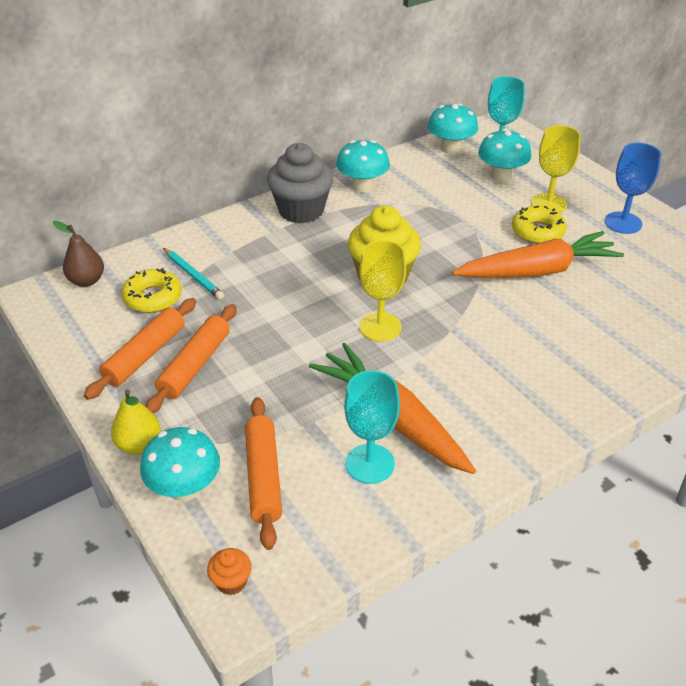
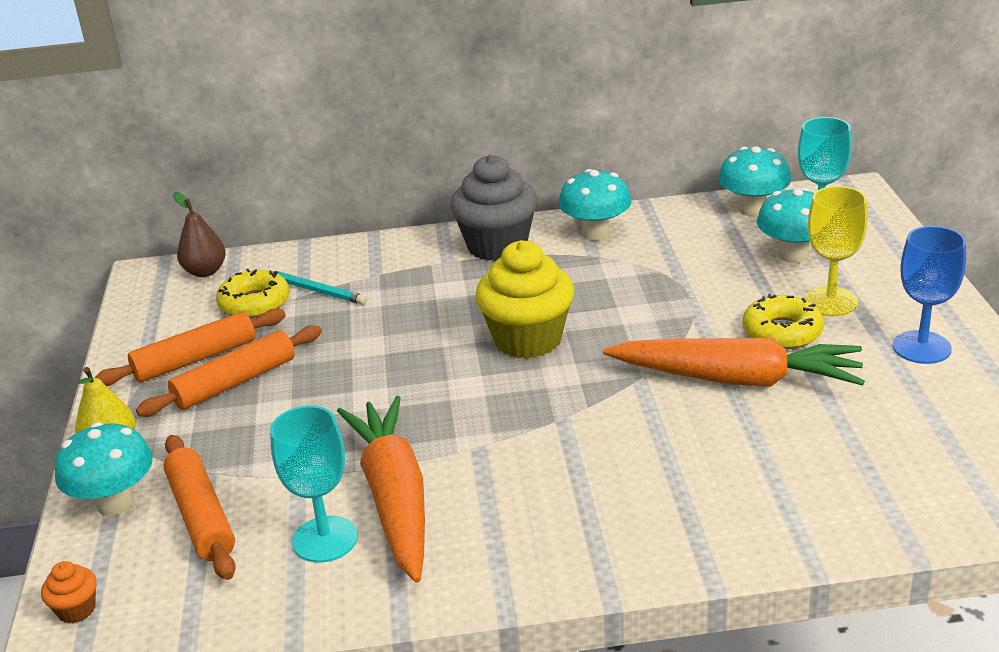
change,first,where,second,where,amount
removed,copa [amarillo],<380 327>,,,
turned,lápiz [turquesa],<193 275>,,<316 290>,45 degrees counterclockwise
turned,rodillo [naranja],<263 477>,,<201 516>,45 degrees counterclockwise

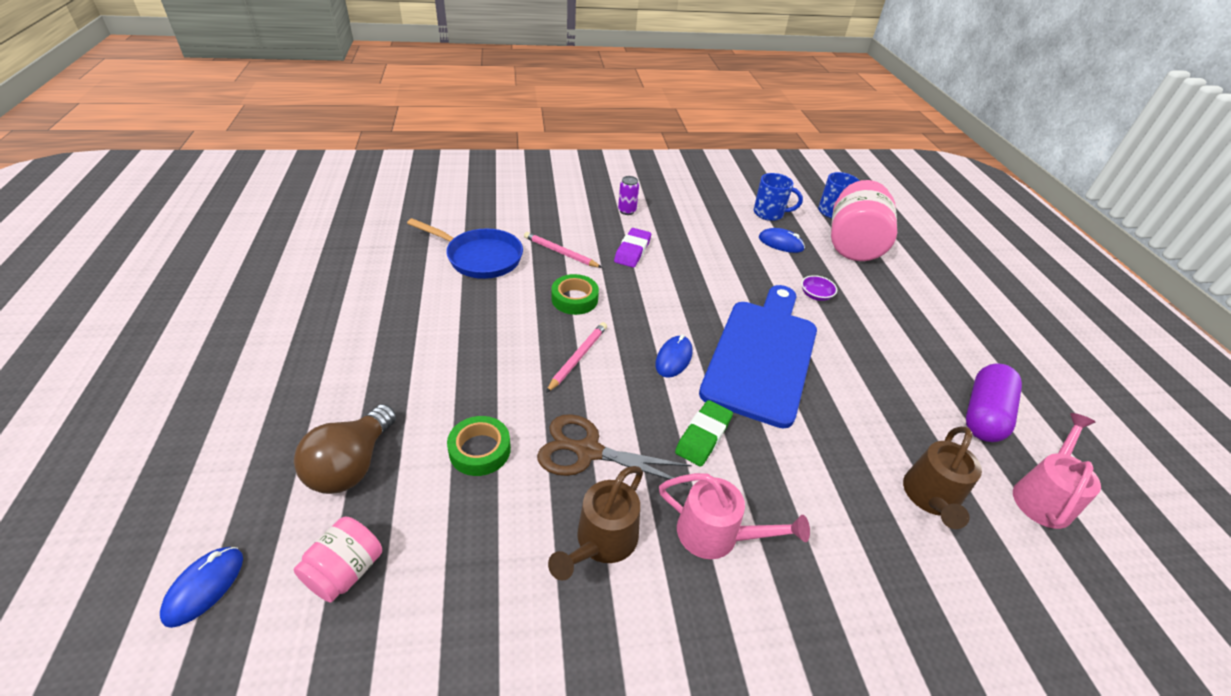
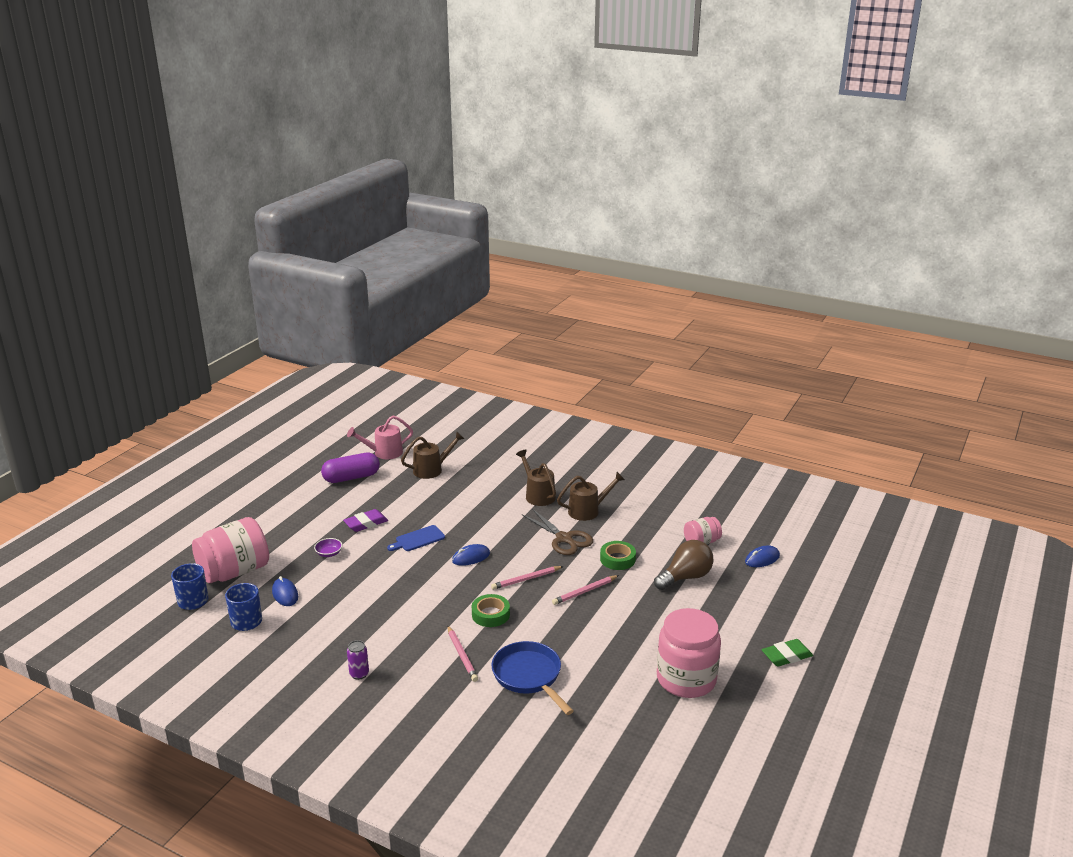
change,first,where,second,where,amount
added,,,lápiz [rosa],<584 592>,
added,,,tarro [rosa],<686 679>,
moved,goma de borrar [morado],<632 251>,,<366 523>,
moved,goma de borrar [verde],<703 436>,,<786 656>,
recoloured,regadera [rosa],<717 535>,regadera [marrón],<537 495>,
resized,tabla de cortar [azul],<762 355>,,<418 539>,x0.42

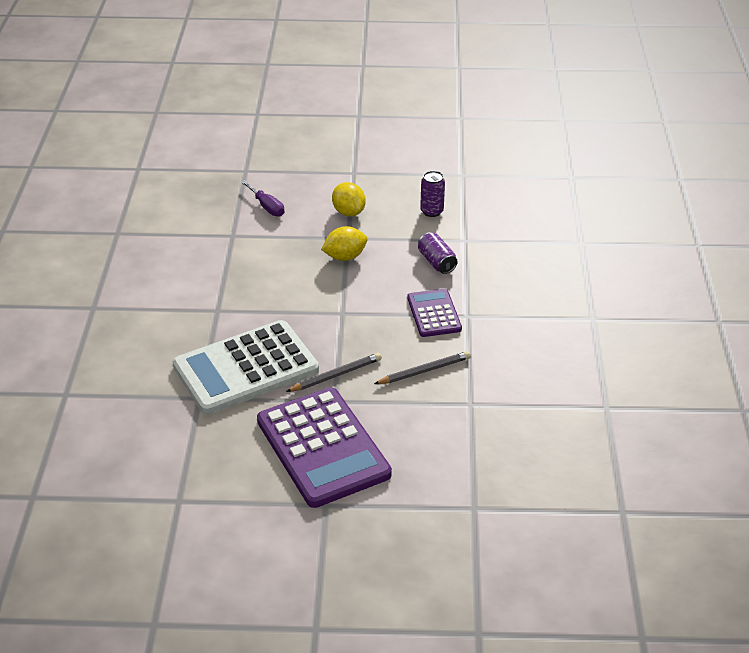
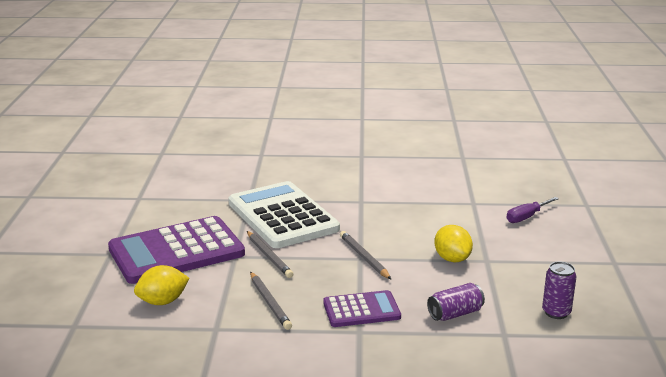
change,first,where,second,where,amount
added,,,lápiz [gris],<364 257>,
moved,limón [amarillo],<348 212>,,<163 301>,

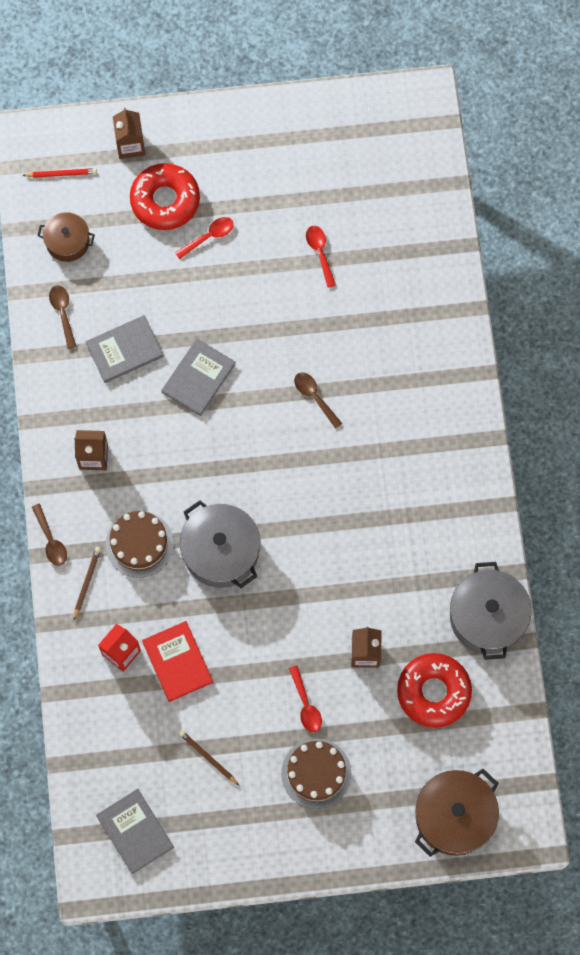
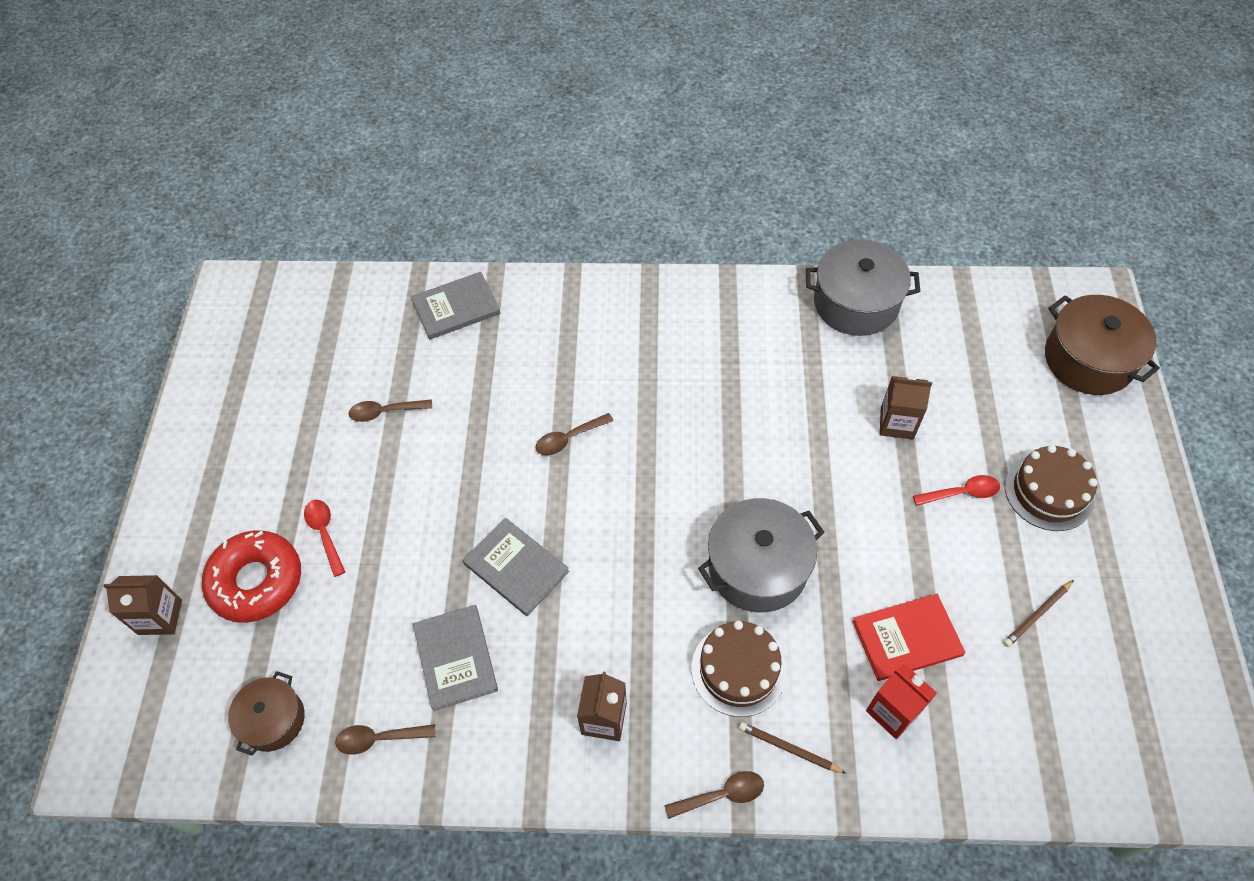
change,first,where,second,where,amount
removed,lápiz [rojo],<61 174>,,,
removed,rosquilla [rojo],<433 692>,,,
moved,libro [gris],<135 831>,,<456 307>,
recoloured,cuchara [rojo],<320 253>,cuchara [marrón],<385 412>,

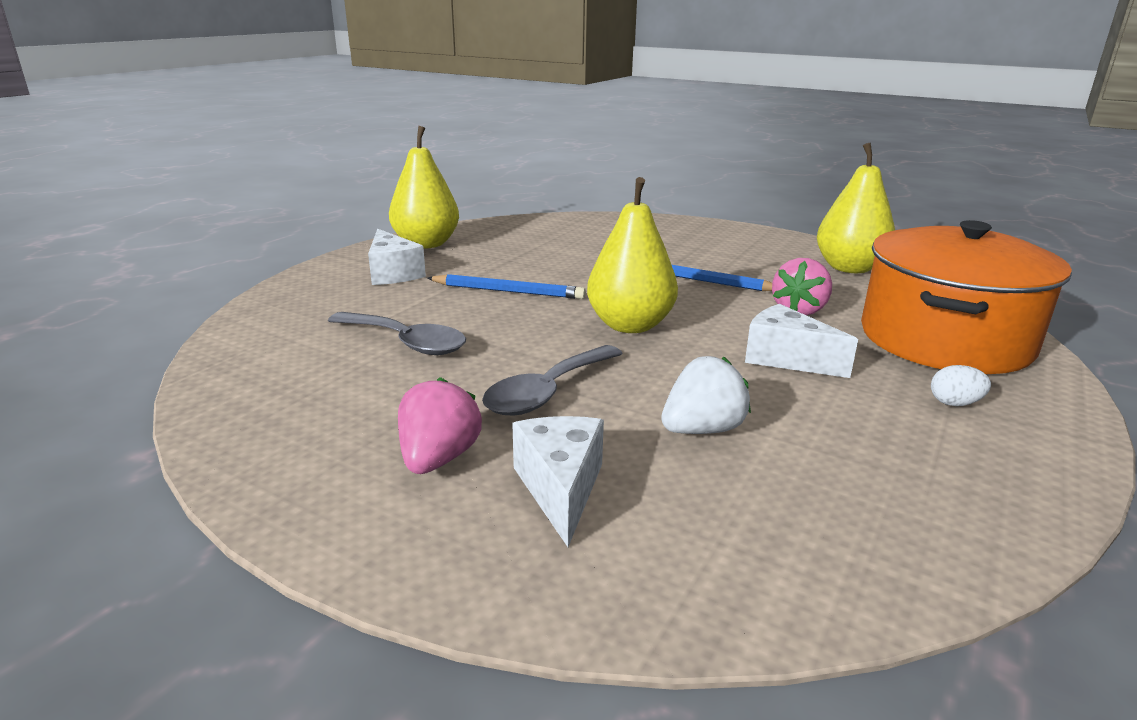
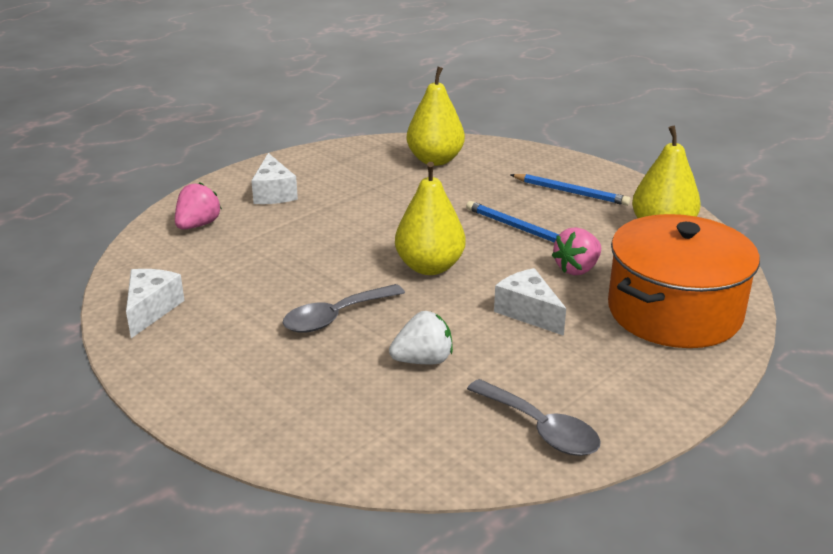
change,first,where,second,where,amount
removed,huevo [blanco],<954 403>,,,
moved,cuchara [gris],<406 342>,,<541 429>,
moved,pera [amarillo],<426 244>,,<435 160>,
moved,fresa [rosa],<438 459>,,<198 225>,
moved,lápiz [azul],<508 291>,,<570 192>,
moved,queso [blanco],<560 488>,,<151 310>,

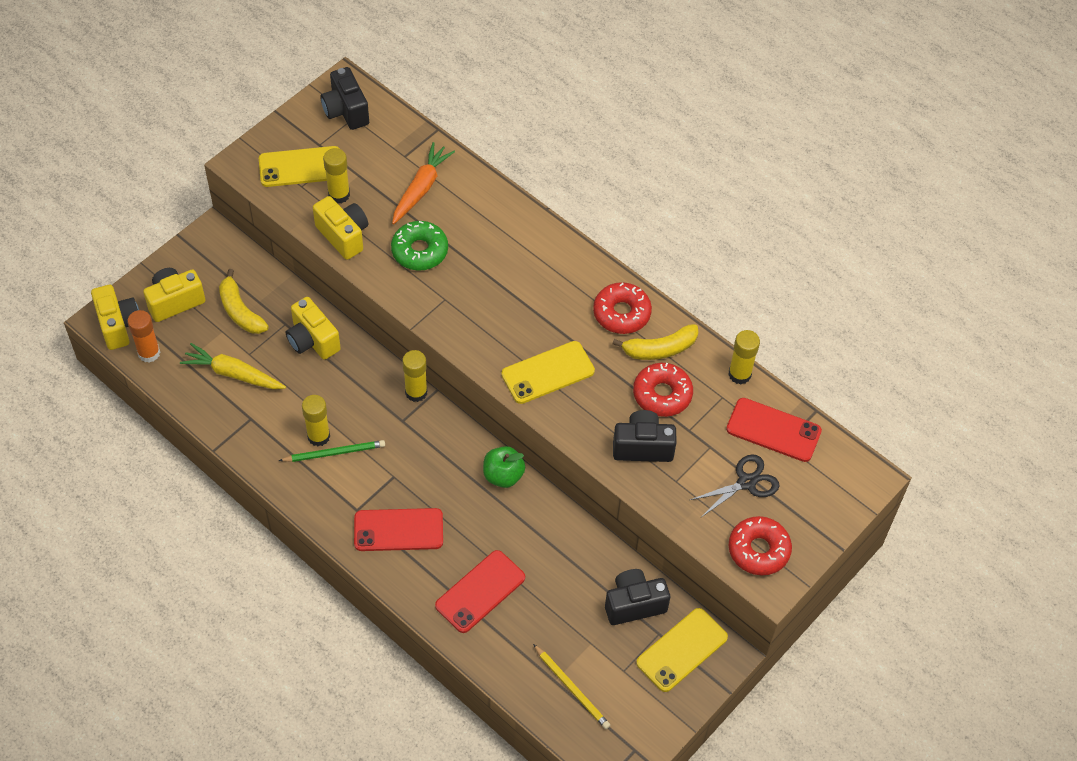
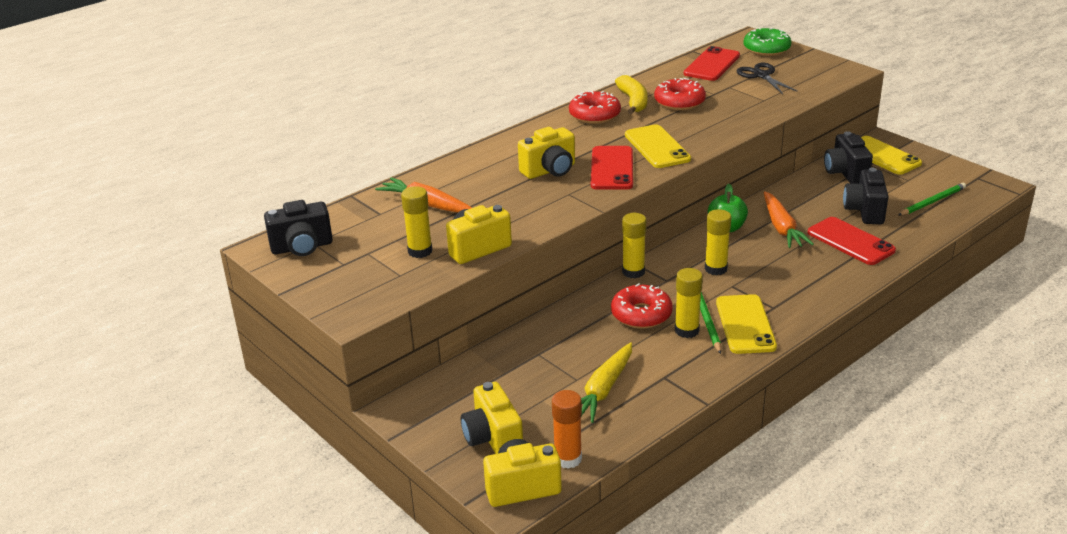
change,first,where,second,where,amount
removed,plátano [amarillo],<240 311>,,,
added,,,zanahoria [naranja],<781 228>,
moved,móvil [amarillo],<300 167>,,<745 324>,
moved,cámara [amarillo],<312 340>,,<550 171>,
moved,móvil [rojo],<398 530>,,<612 168>,
moved,rosquilla [verde],<419 251>,,<766 49>,
moved,cámara [negro],<642 446>,,<864 211>,
moved,barra de pegamento [amarillo],<739 374>,,<716 269>,
moved,rosquilla [rojo],<758 550>,,<641 314>,
recoloured,lápiz [amarillo],<572 688>,lápiz [verde],<932 201>,

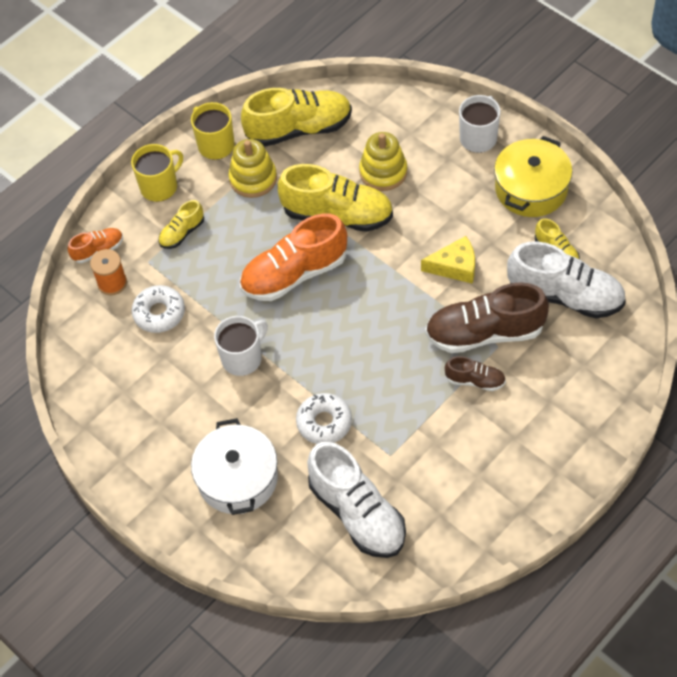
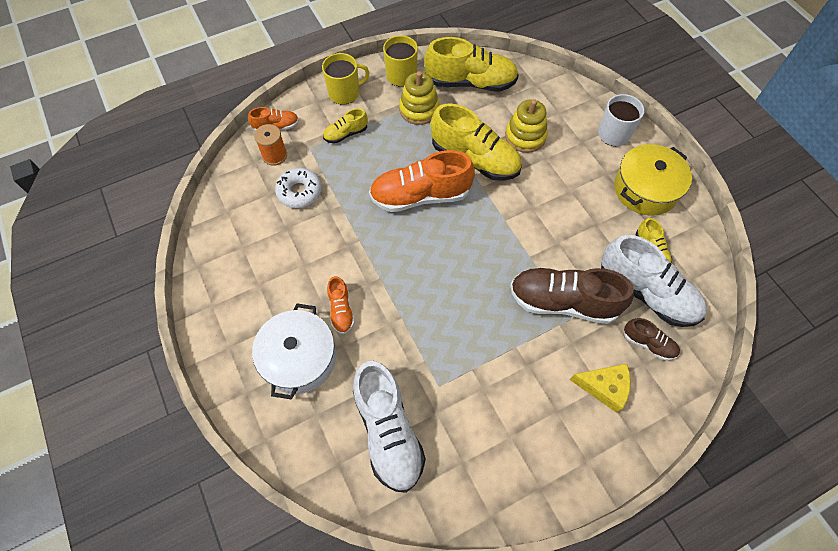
change,first,where,second,where,amount
removed,taza [blanco],<242 358>,,,
removed,rosquilla [blanco],<324 422>,,,
added,,,zapato [naranja],<341 310>,
moved,queso [amarillo],<455 266>,,<604 387>,
moved,zapato [marrón],<475 380>,,<648 343>,

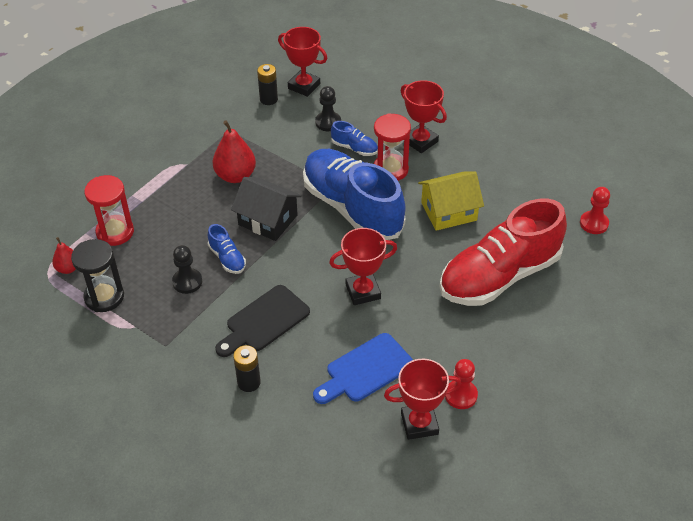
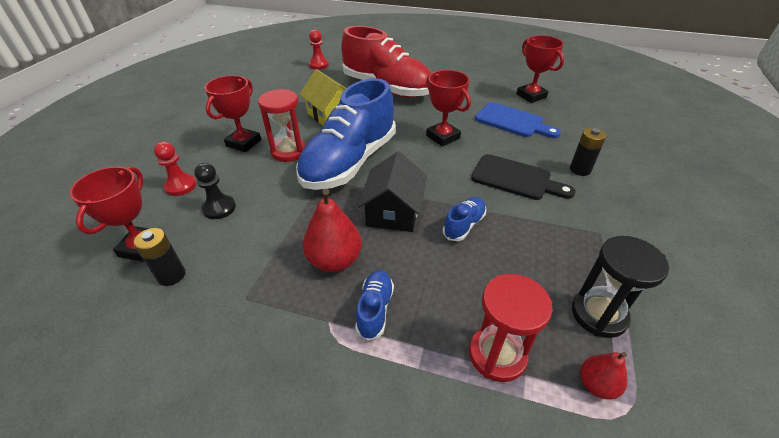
change,first,where,second,where,amount
removed,peón [negro],<187 282>,,,
moved,zapato [azul],<354 148>,,<375 309>,
moved,peón [rojo],<461 395>,,<181 186>,

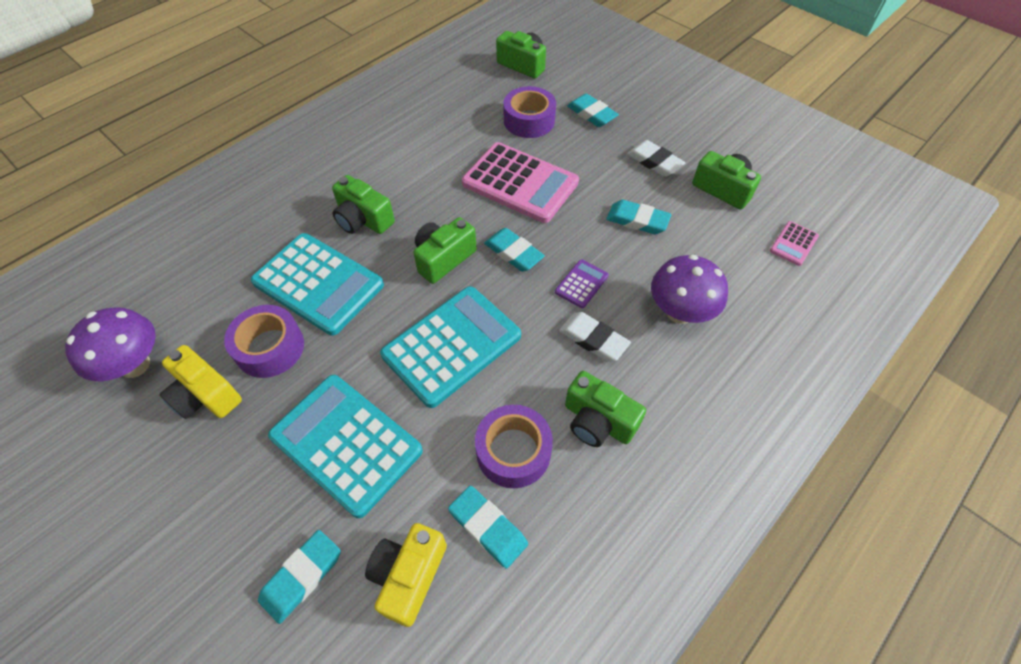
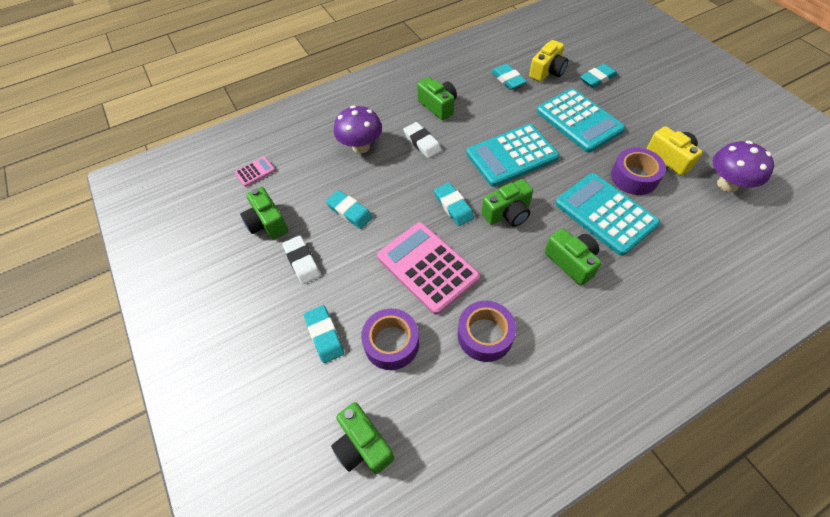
change,first,where,second,where,amount
removed,calculadora [morado],<581 284>,,,
moved,cinta adhesiva [morado],<513 451>,,<485 335>,

